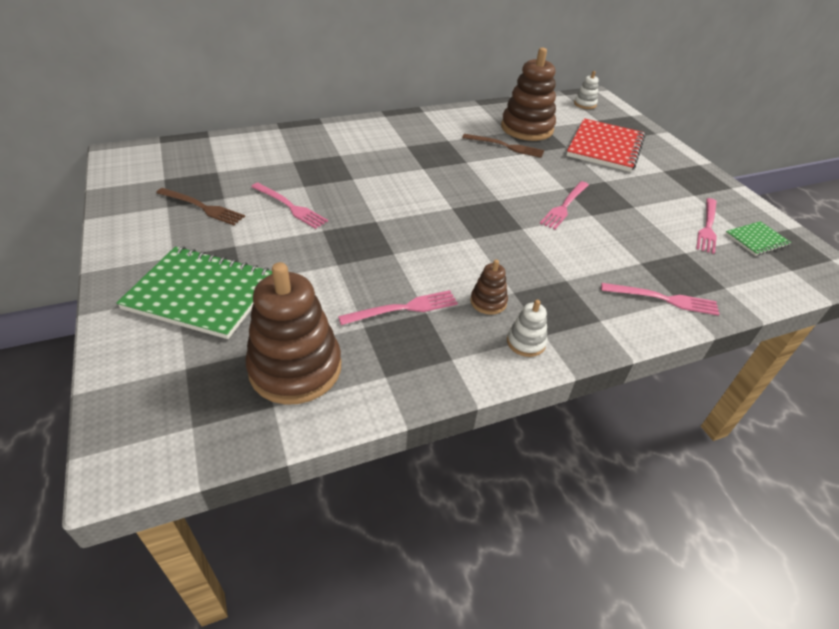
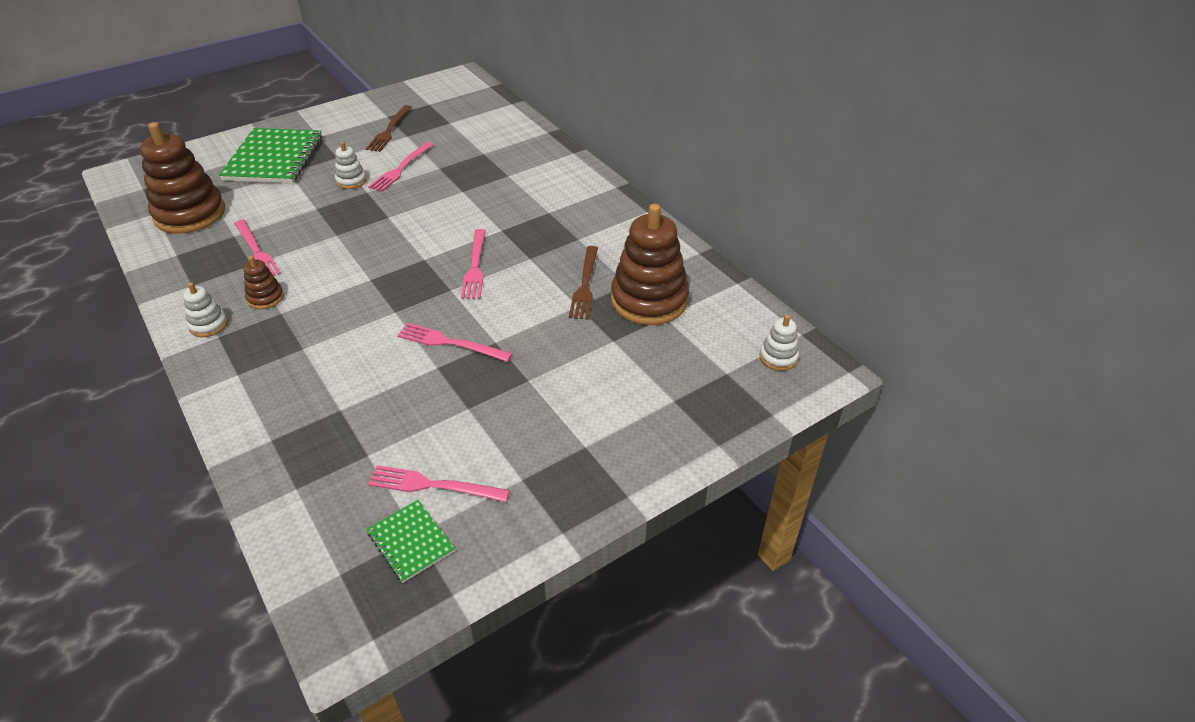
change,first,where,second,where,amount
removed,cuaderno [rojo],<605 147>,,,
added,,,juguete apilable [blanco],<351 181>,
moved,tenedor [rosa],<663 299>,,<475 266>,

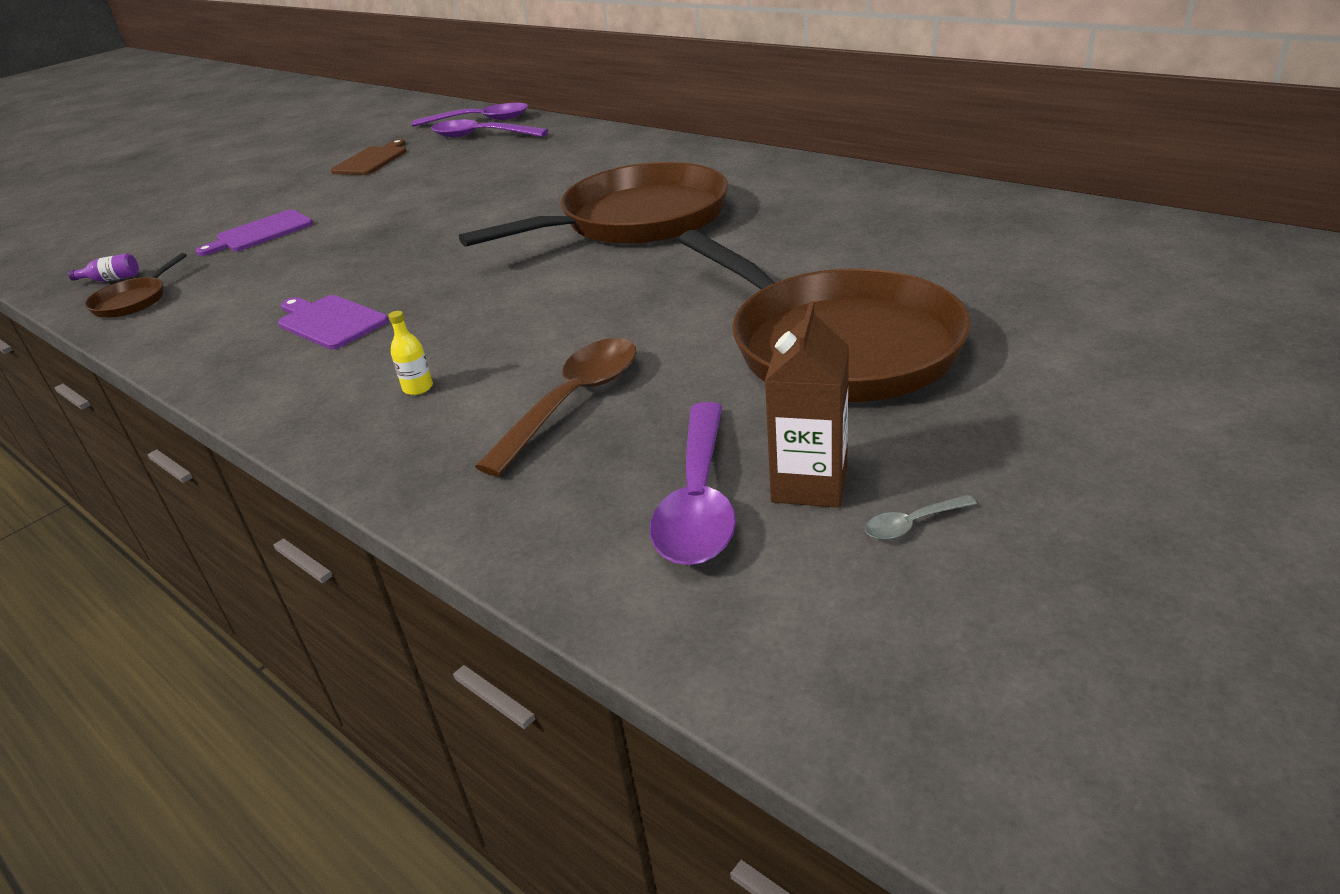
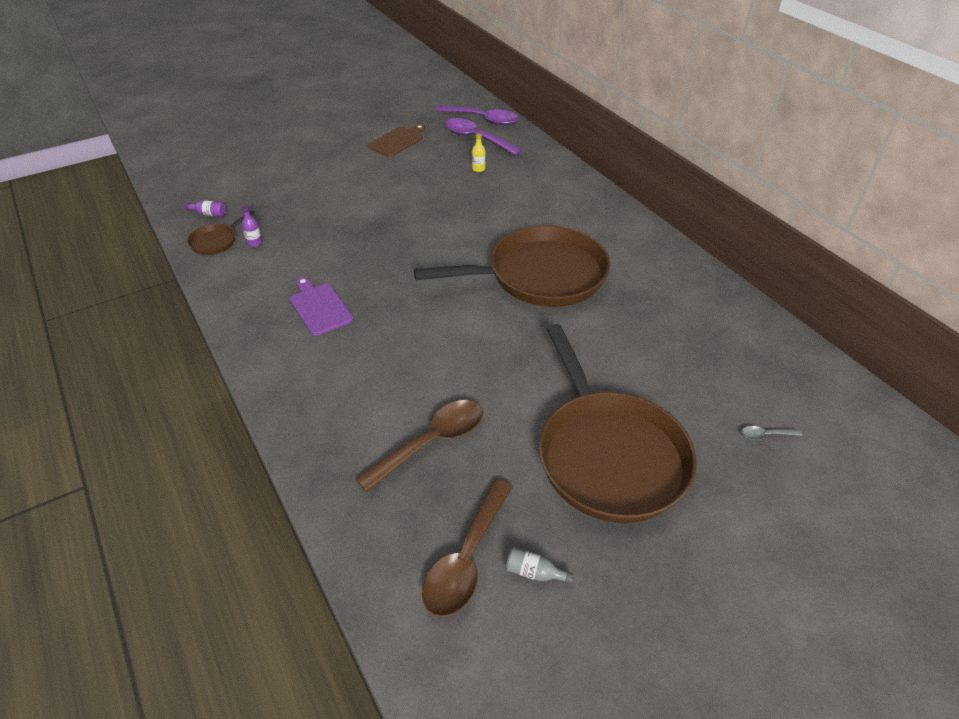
change,first,where,second,where,amount
removed,tabla de cortar [morado],<260 233>,,,
added,,,botella [morado],<254 243>,
moved,botella [amarillo],<418 388>,,<478 169>,
moved,cuchara [gris],<912 524>,,<766 435>,
replaced,cartón de leche [marrón],<809 484>,botella [gris],<534 572>,
recoloured,cuchara [morado],<698 501>,cuchara [marrón],<466 559>,

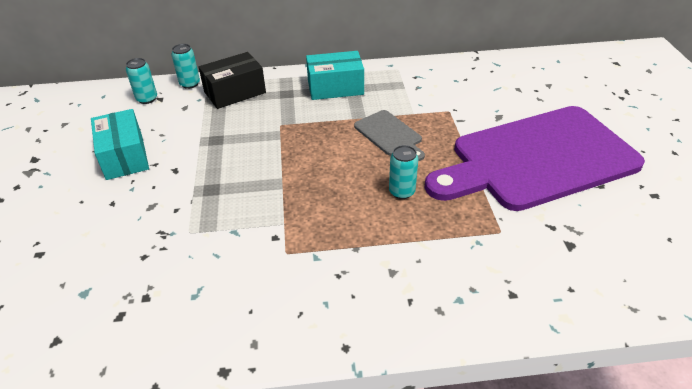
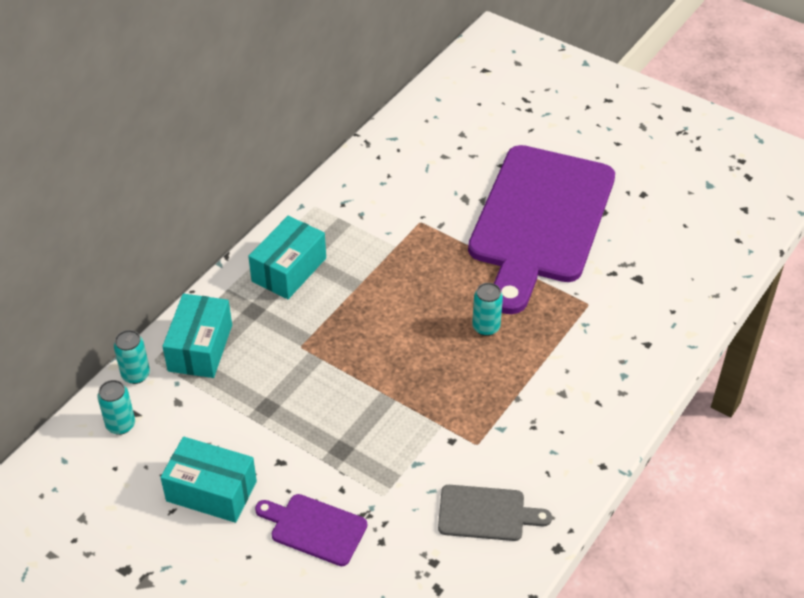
change,first,where,second,where,amount
added,,,tabla de cortar [morado],<314 528>,
moved,tabla de cortar [gris],<389 135>,,<486 514>,
recoloured,caja [negro],<235 92>,caja [turquesa],<200 348>,

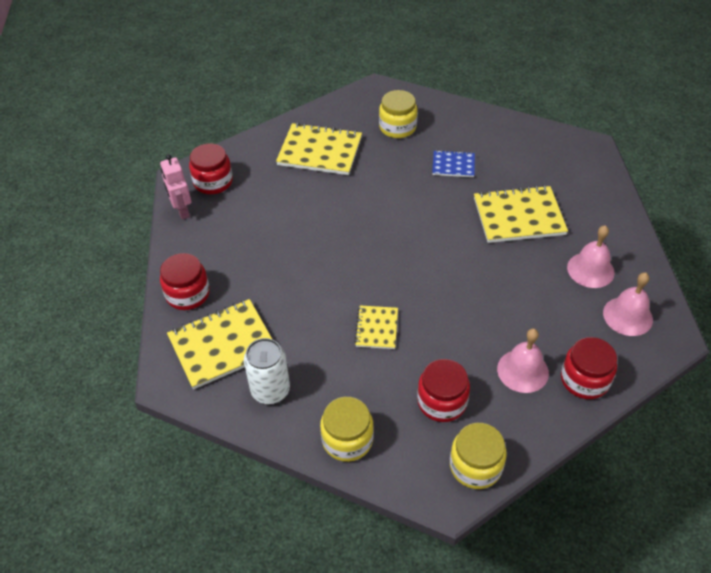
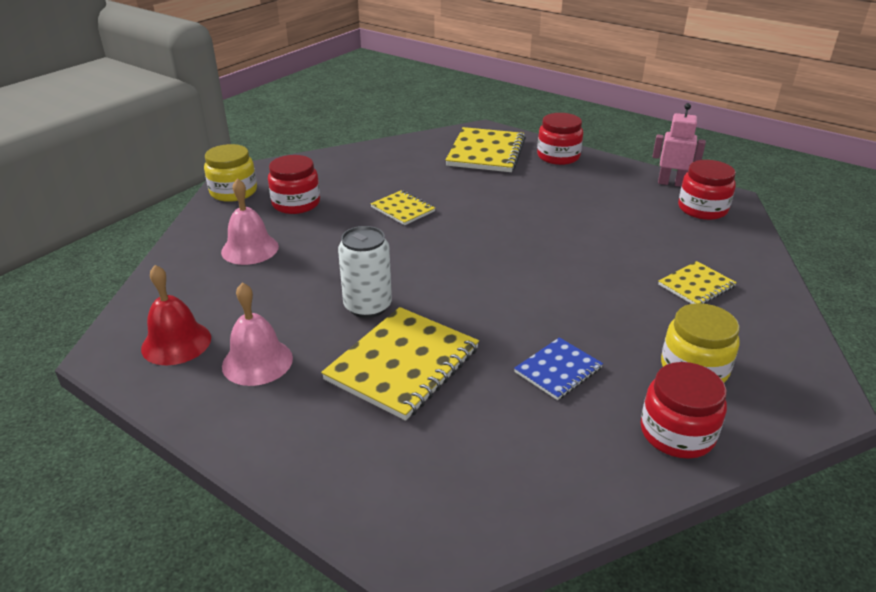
change,first,where,second,where,amount
removed,tarro [amarillo],<347 439>,,,
moved,lata [blanco],<270 390>,,<368 306>,
moved,tarro [rojo],<584 380>,,<677 433>,
recoloured,campana [rosa],<627 316>,campana [rojo],<176 343>,
resized,cuaderno [amarillo],<320 151>,,<696 286>,x0.55

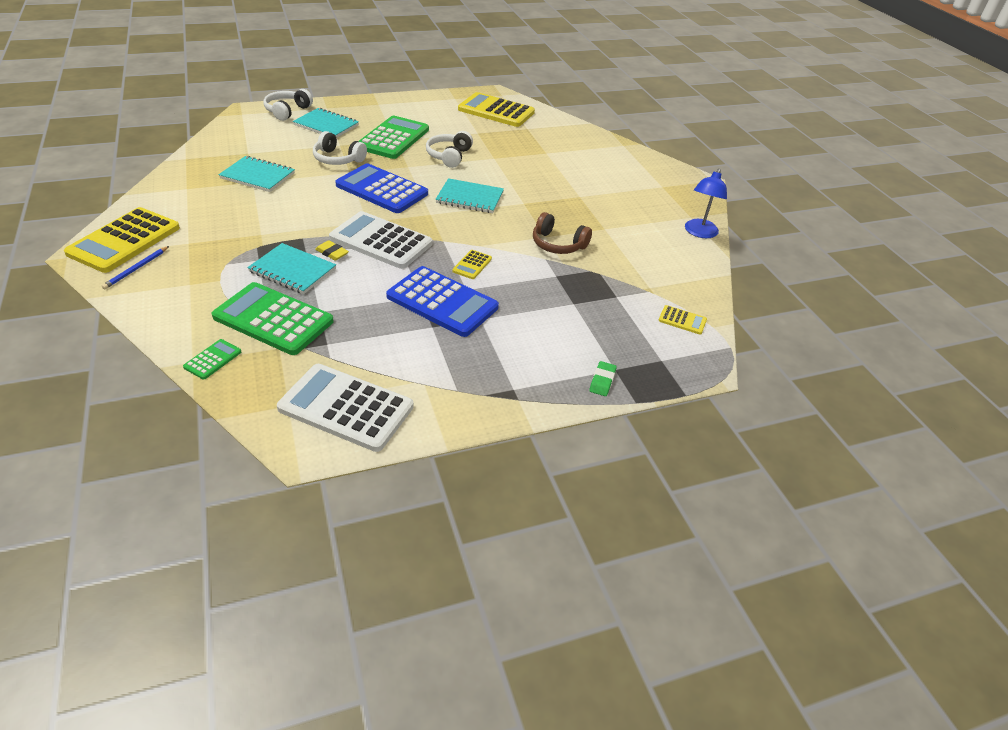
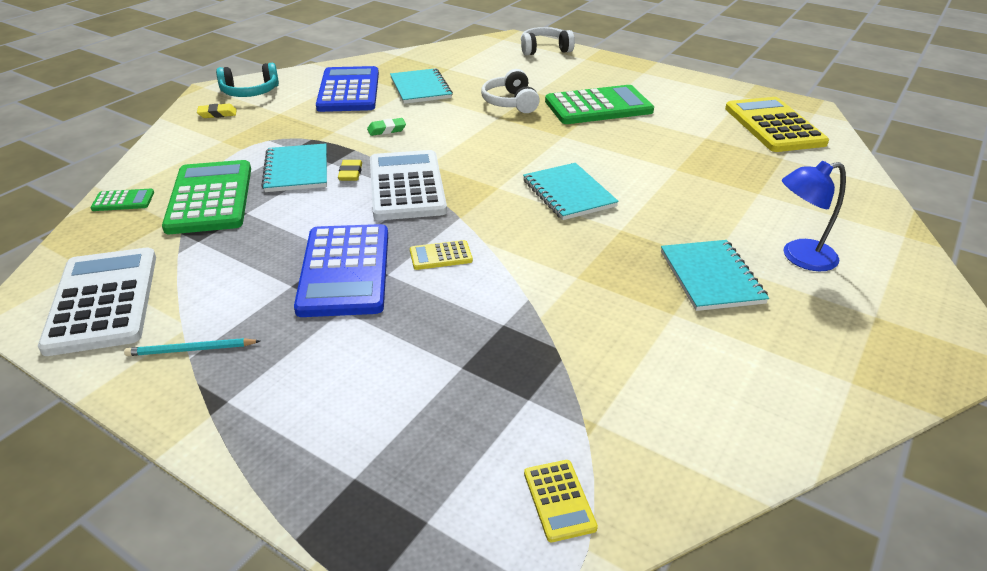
change,first,where,second,where,amount
removed,auriculares [blanco],<449 156>,,,
removed,auriculares [marrón],<558 244>,,,
added,,,lápiz [turquesa],<191 350>,
moved,cuaderno [turquesa],<326 125>,,<711 277>,
moved,calculadora [azul],<382 189>,,<349 90>,
moved,goma de borrar [verde],<602 381>,,<386 130>,
moved,lámpara [azul],<699 233>,,<799 257>,
replaced,calculadora [amarillo],<124 240>,auriculares [turquesa],<250 92>,
replaced,lápiz [azul],<136 269>,goma de borrar [amarillo],<217 114>,

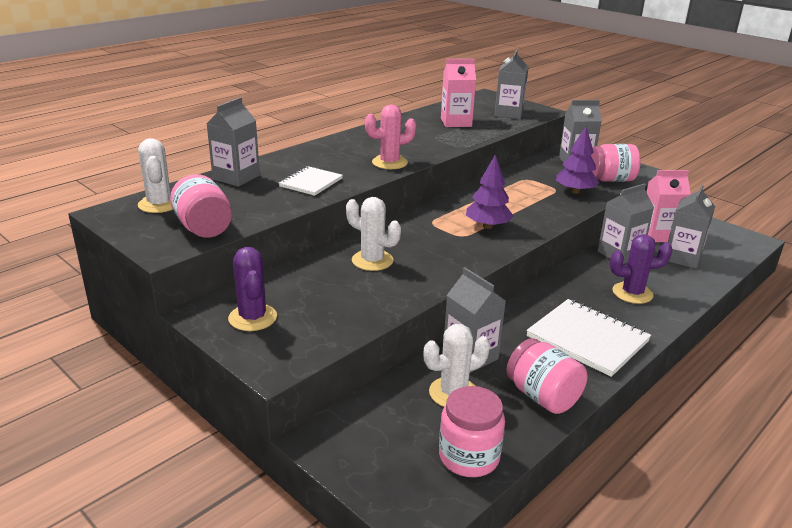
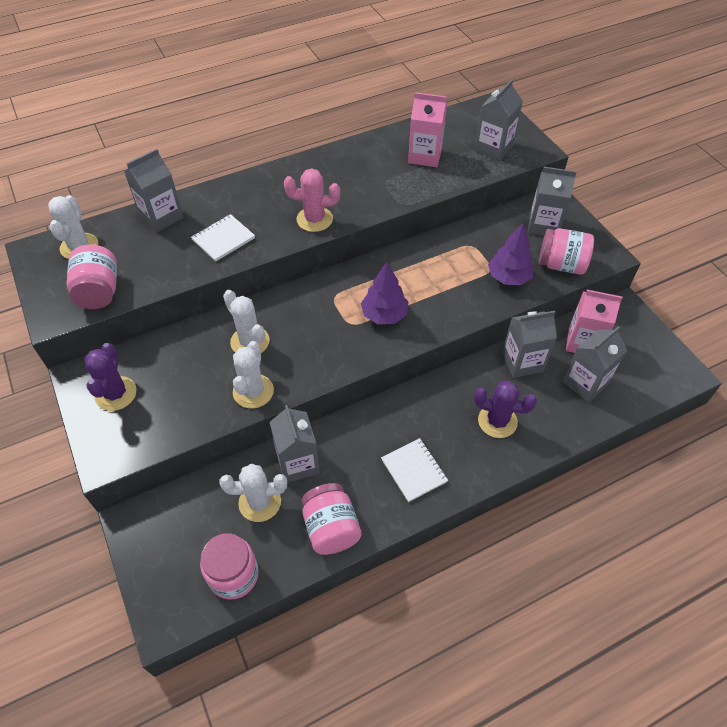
change,first,where,second,where,amount
added,,,cactus [blanco],<253 391>,
resized,cuaderno [blanco],<587 339>,,<414 470>,x0.61

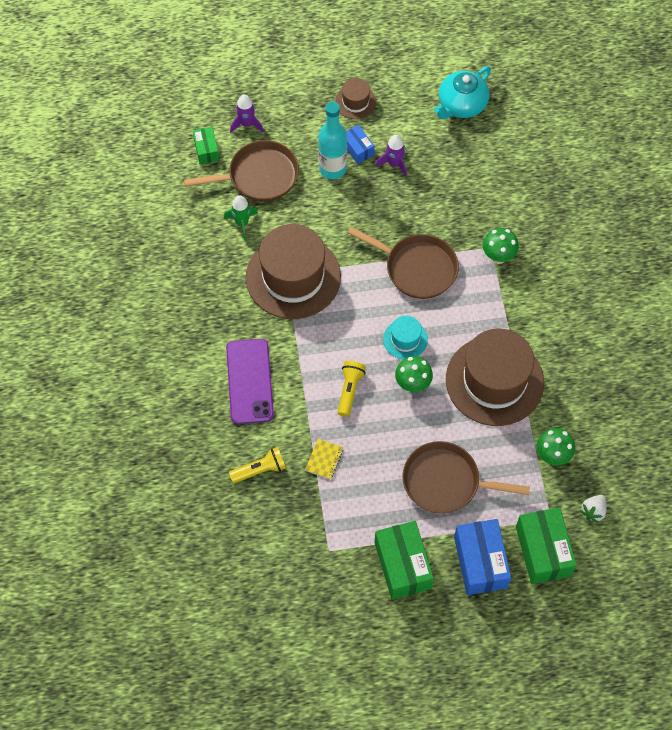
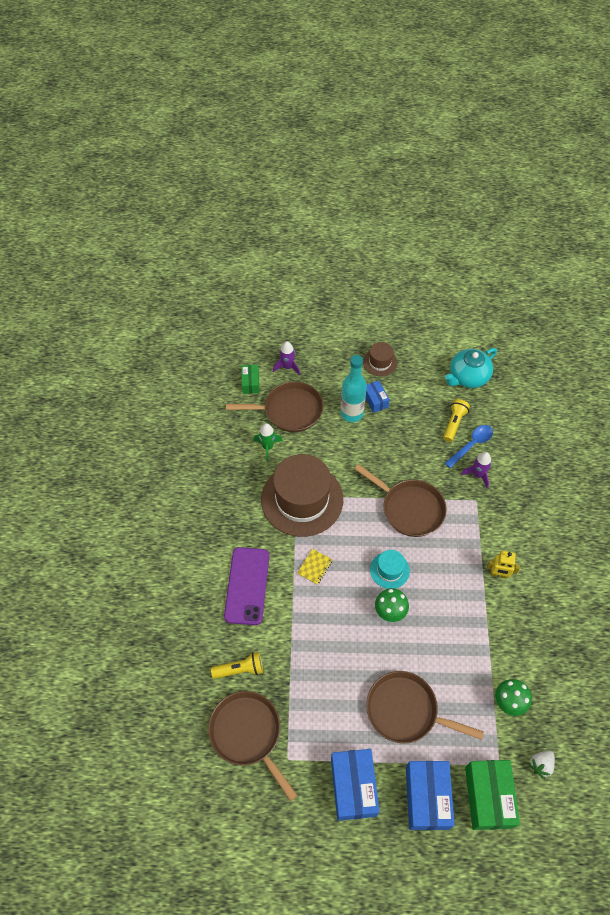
change,first,where,second,where,amount
removed,sombrero [marrón],<494 381>,,,
removed,seta [verde],<498 257>,,,
added,,,sartén [marrón],<248 734>,
added,,,cuchara [azul],<471 445>,
added,,,robot [amarillo],<498 574>,
moved,cuaderno [amarillo],<324 459>,,<314 567>,
moved,lámpara de mano [amarillo],<349 390>,,<454 423>,
moved,cohete [morado],<394 163>,,<478 475>,
recoloured,caja [verde],<402 565>,caja [azul],<353 787>,

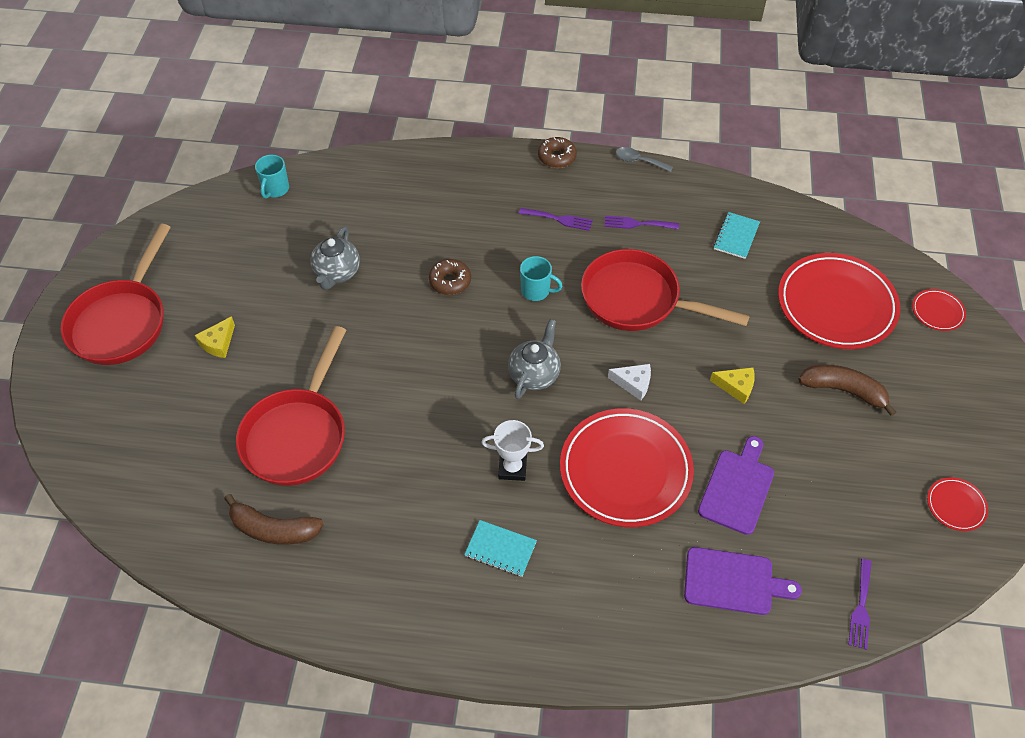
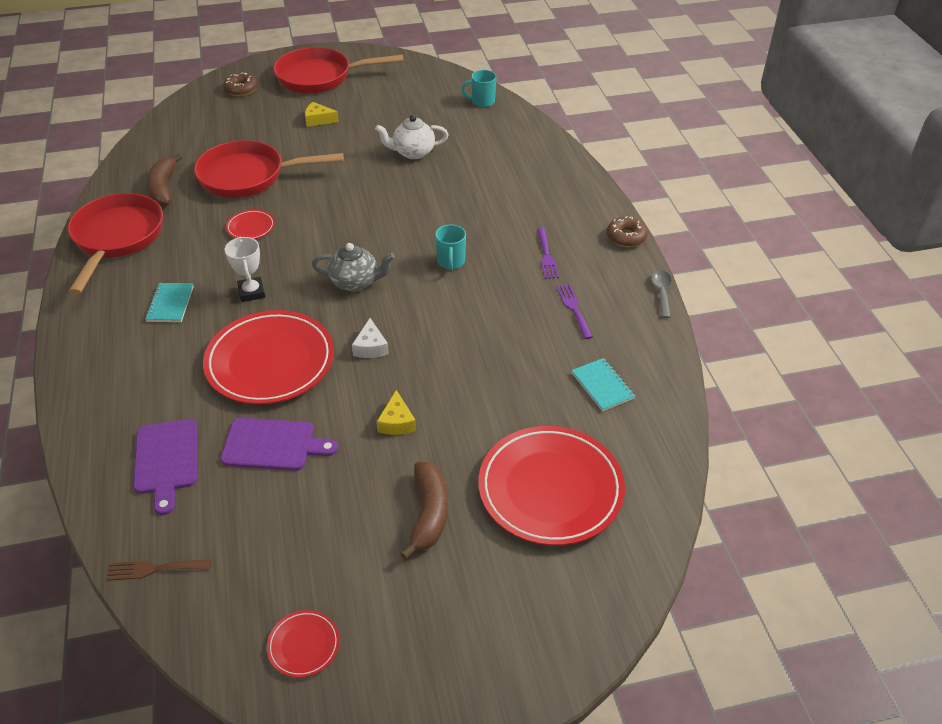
change,first,where,second,where,amount
moved,rosquilla [marrón],<450 281>,,<241 89>,
moved,sartén [rojo],<637 300>,,<117 239>,
moved,plato [rojo],<937 312>,,<251 227>,
recoloured,tetera [gris],<337 273>,tetera [blanco],<413 152>,
recoloured,tenedor [morado],<861 608>,tenedor [marrón],<154 569>,
turned,cuaderno [turquesa],<736 236>,,<602 386>,60 degrees clockwise

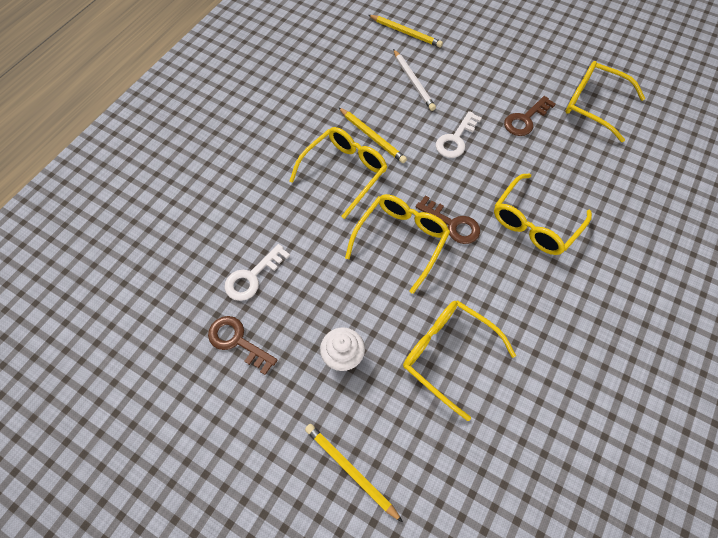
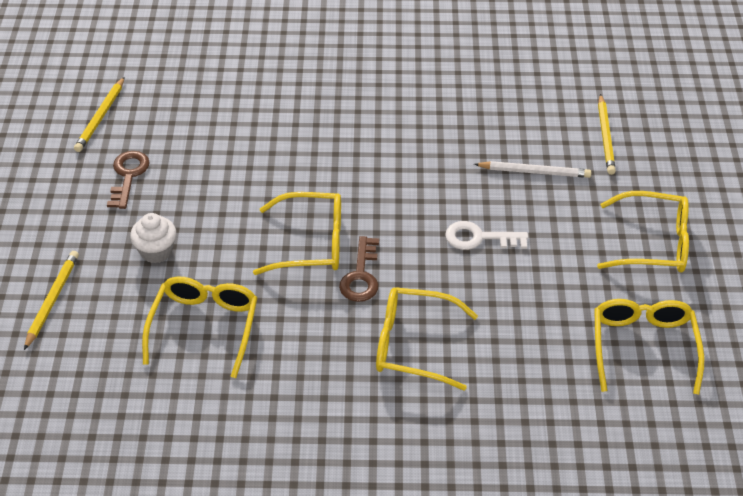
change,first,where,second,where,amount
removed,llave [blanco],<252 277>,,,
removed,llave [marrón],<525 119>,,,
moved,gafas [amarillo],<344 172>,,<653 243>,
moved,lápiz [amarillo],<372 137>,,<100 117>,
turned,lápiz [blanco],<413 82>,,<534 172>,120 degrees counterclockwise

